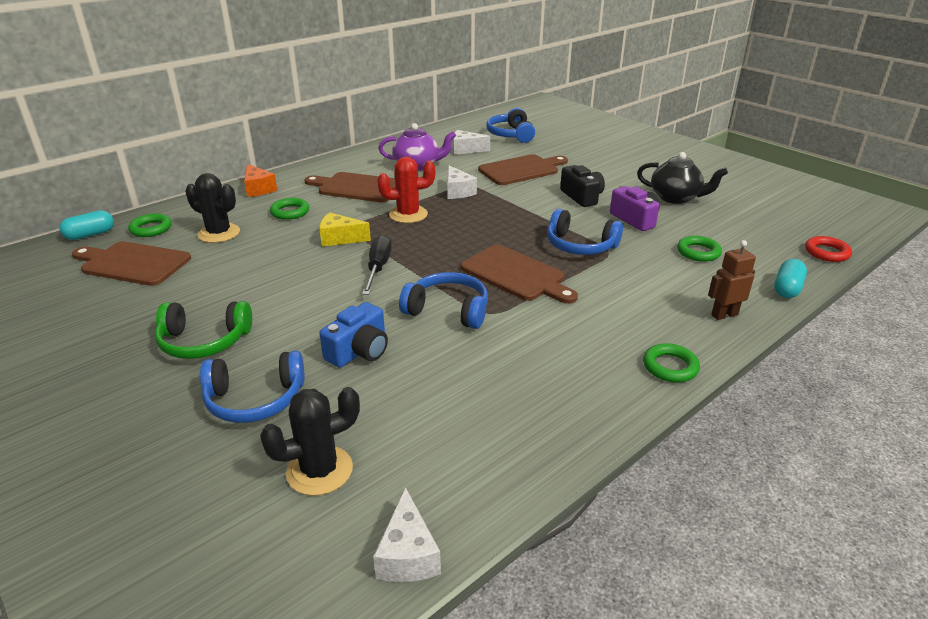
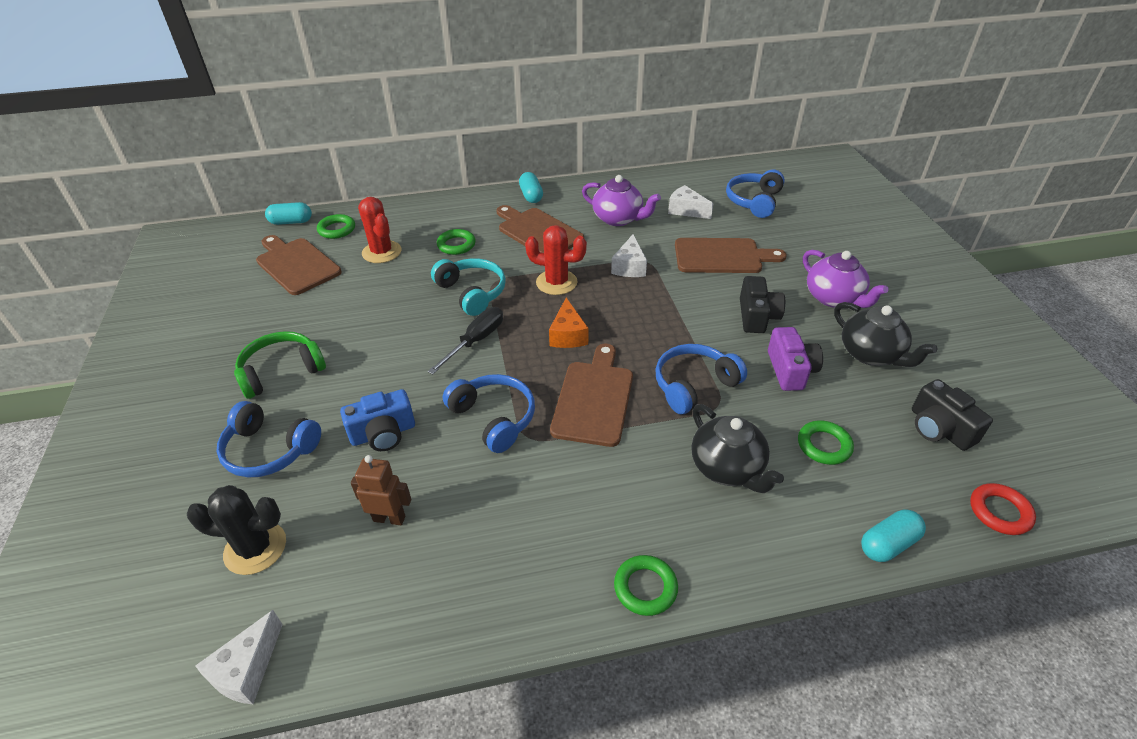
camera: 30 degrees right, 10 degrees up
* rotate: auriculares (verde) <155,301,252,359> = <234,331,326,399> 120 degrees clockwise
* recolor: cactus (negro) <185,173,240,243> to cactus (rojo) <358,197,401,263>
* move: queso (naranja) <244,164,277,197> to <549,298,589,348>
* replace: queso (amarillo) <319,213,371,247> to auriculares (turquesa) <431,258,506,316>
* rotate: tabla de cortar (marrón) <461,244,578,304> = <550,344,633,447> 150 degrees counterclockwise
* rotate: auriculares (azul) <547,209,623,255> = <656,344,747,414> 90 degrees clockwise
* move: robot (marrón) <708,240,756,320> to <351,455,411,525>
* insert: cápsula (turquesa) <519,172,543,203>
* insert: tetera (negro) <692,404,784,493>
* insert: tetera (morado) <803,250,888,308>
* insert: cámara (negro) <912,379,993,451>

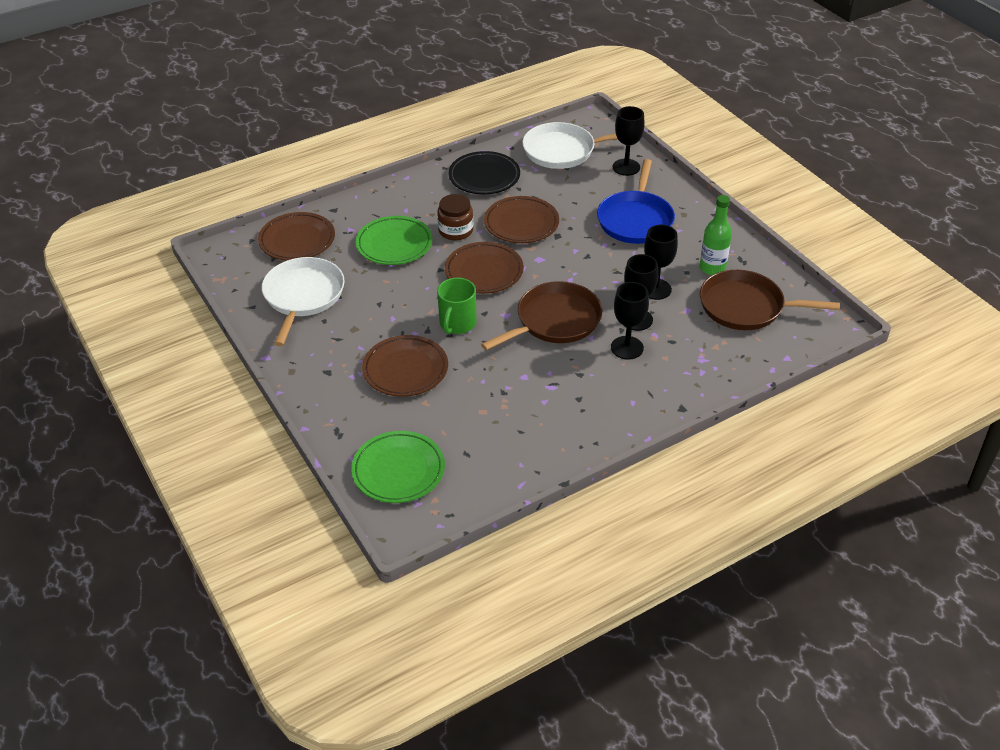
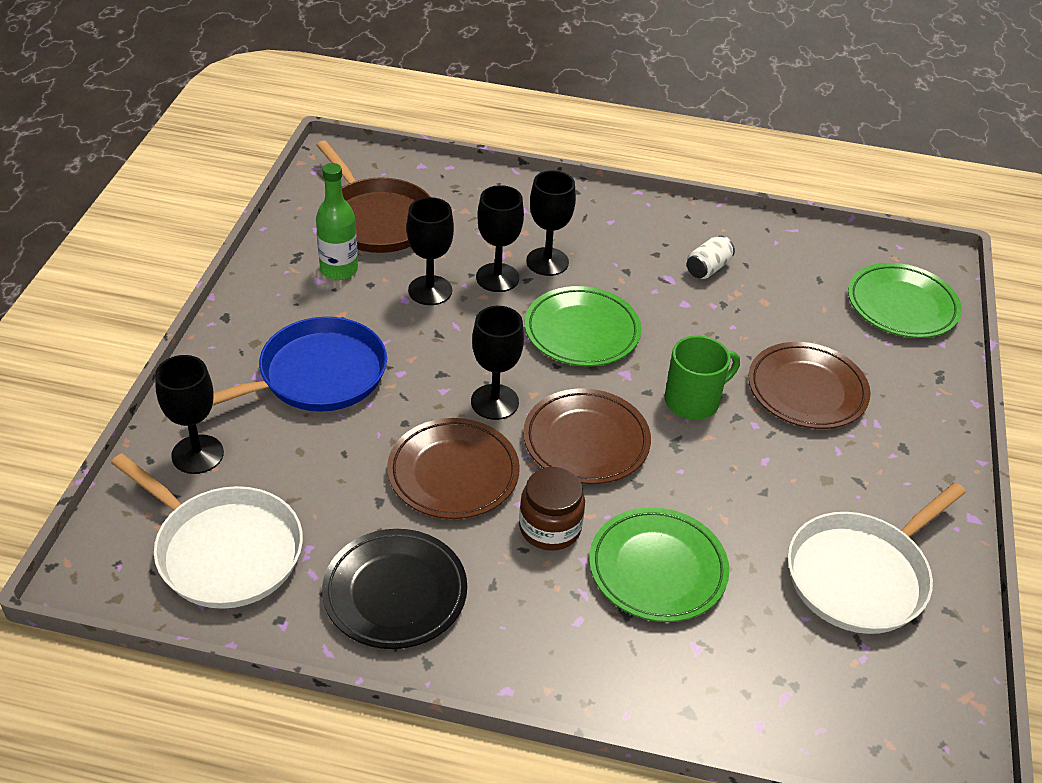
camera: 140 degrees left, 0 degrees up
* delete: plato (marrón) <258,212,335,261>
* replace: sartén (marrón) <481,281,602,351> to plato (verde) <525,286,641,367>
* insert: copa (negro) <471,306,524,420>
* insert: lata (blanco) <687,236,735,279>

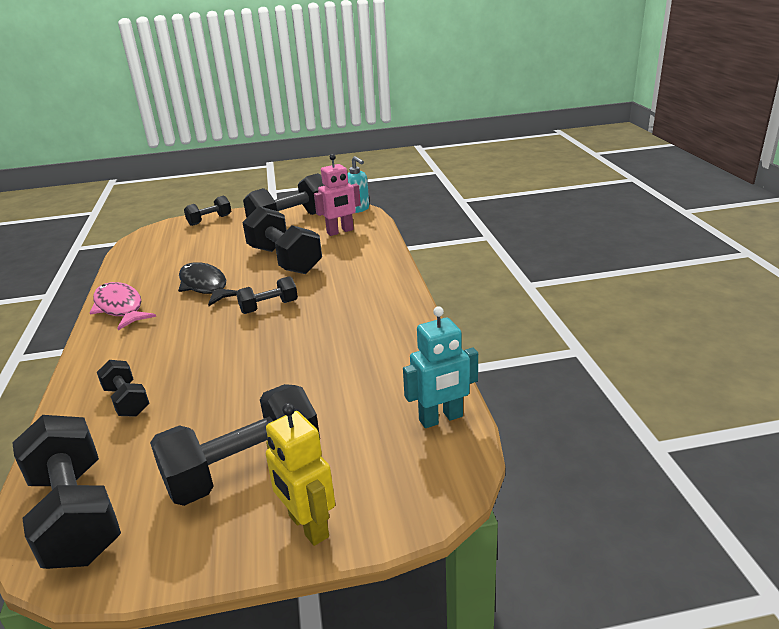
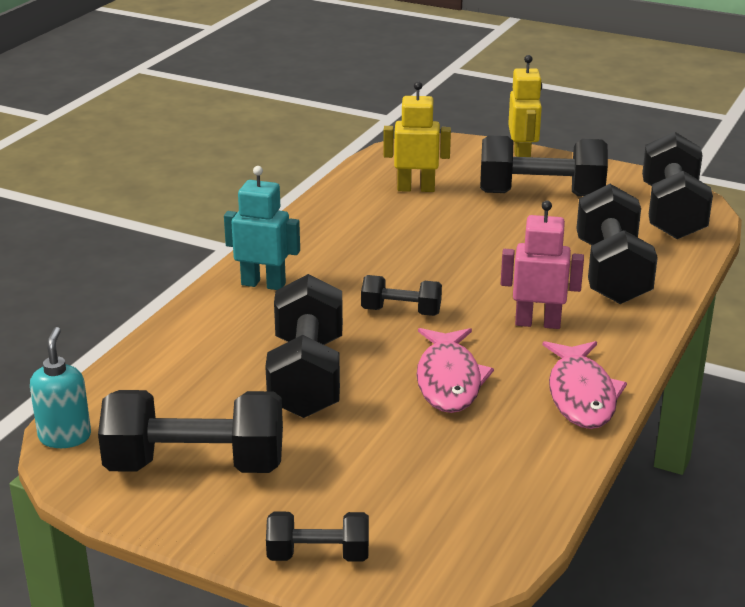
camera: 145 degrees left, 0 degrees up
* resize: mancuerna (negro) <97,360,149,417> = <576,184,658,304> x1.88
* recolor: pez (negro) <178,262,237,306> to pez (rosa) <416,328,494,413>
* move: robot (rosa) <314,154,361,236> to <501,201,584,329>
* move: robot (turquesa) <403,306,478,428> to <224,166,300,290>
* insert: robot (amarillo) <383,81,451,192>

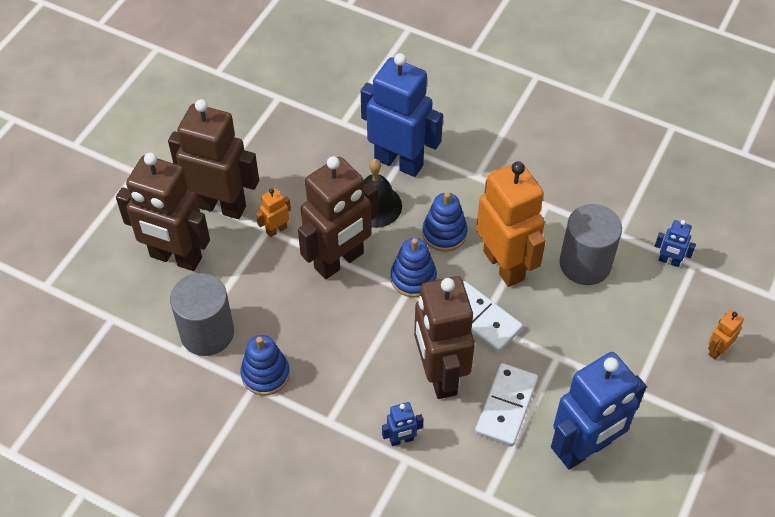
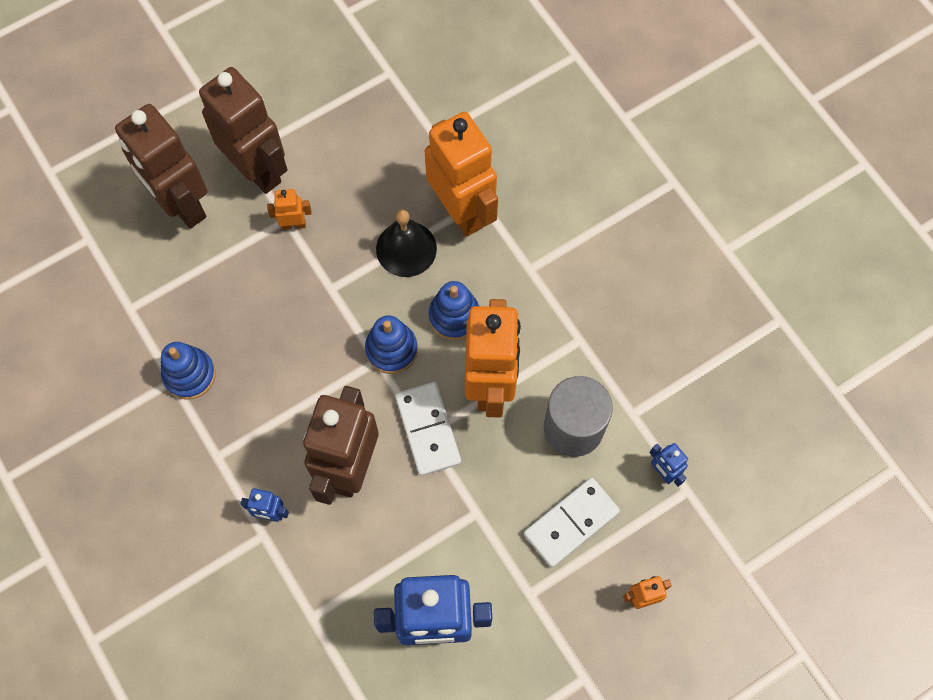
camera: 30 degrees right, 15 degrees up
* delete: cilindro (gris) <170,273,234,356>
* delete: robot (marrón) <298,156,379,279>
* recolor: robot (azul) <361,53,443,177> to robot (naranja) <425,112,498,237>
* move: ficha de dominó (blanco) <475,363,538,446> to <524,478,620,567>

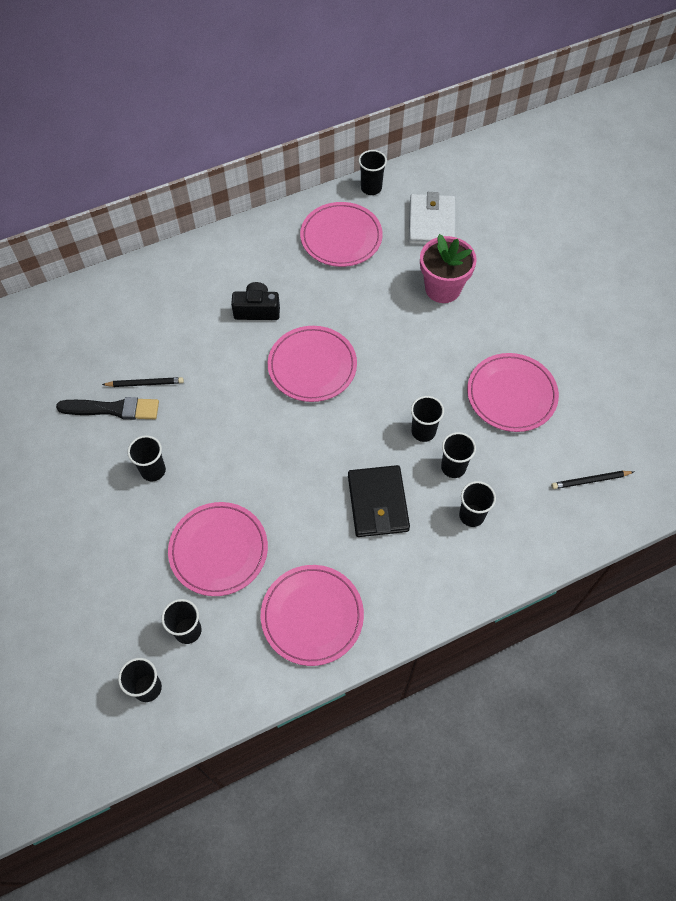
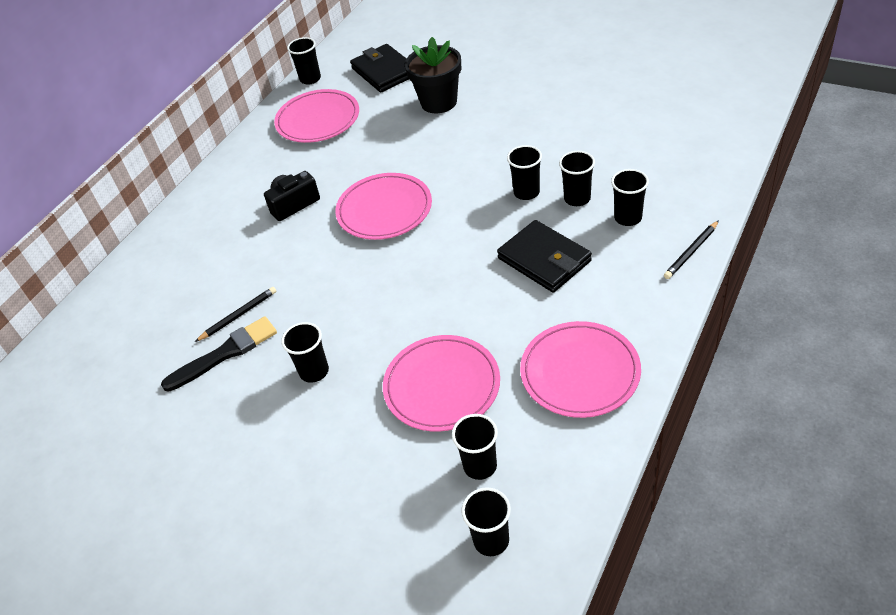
camera: 30 degrees left, 15 degrees down
* recolor: cartera (blanco) <409,192,455,245> to cartera (negro) <350,44,409,92>
* recolor: maceta (rosa) <420,234,477,303> to maceta (negro) <405,37,461,113>
* delete: plato (rosa) <467,353,559,432>
* move: lápiz (negro) <551,471,634,489> to <664,220,719,279>

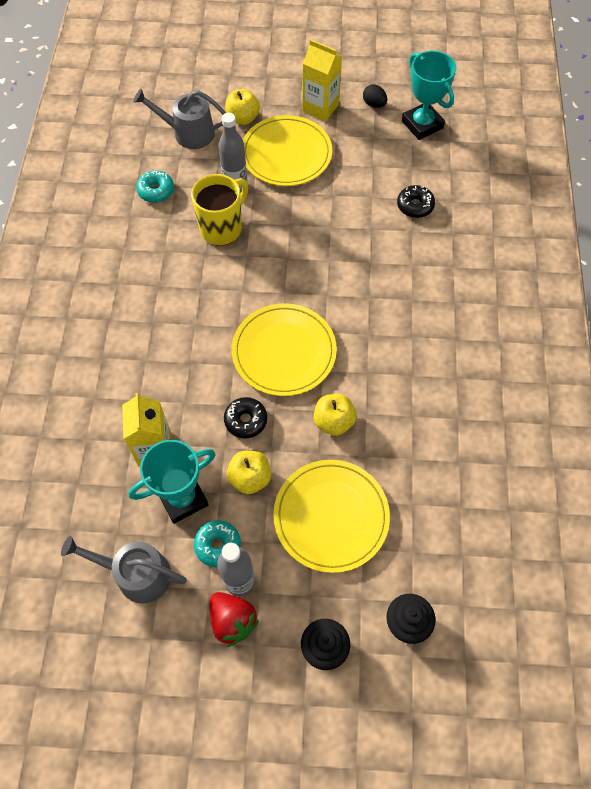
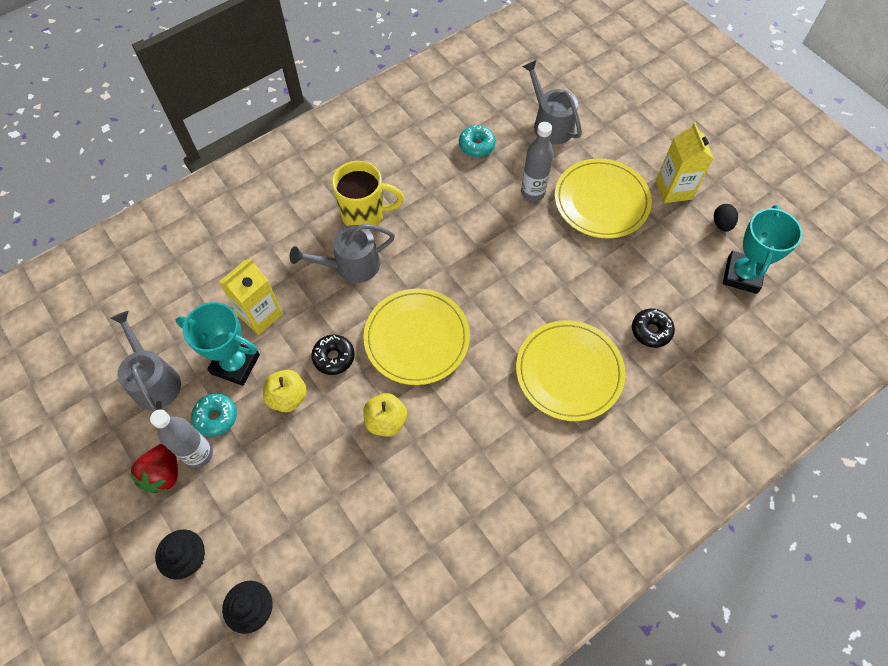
camera: 50 degrees right, 0 degrees up
* move: taza (amarillo) <191,174,248,246> to <332,161,404,230>
* delete: manzana (amarillo) <225,89,260,125>
* move: plato (amarillo) <273,460,390,573> to <516,320,625,421>
* insert: regadera (gris) <290,224,395,283>

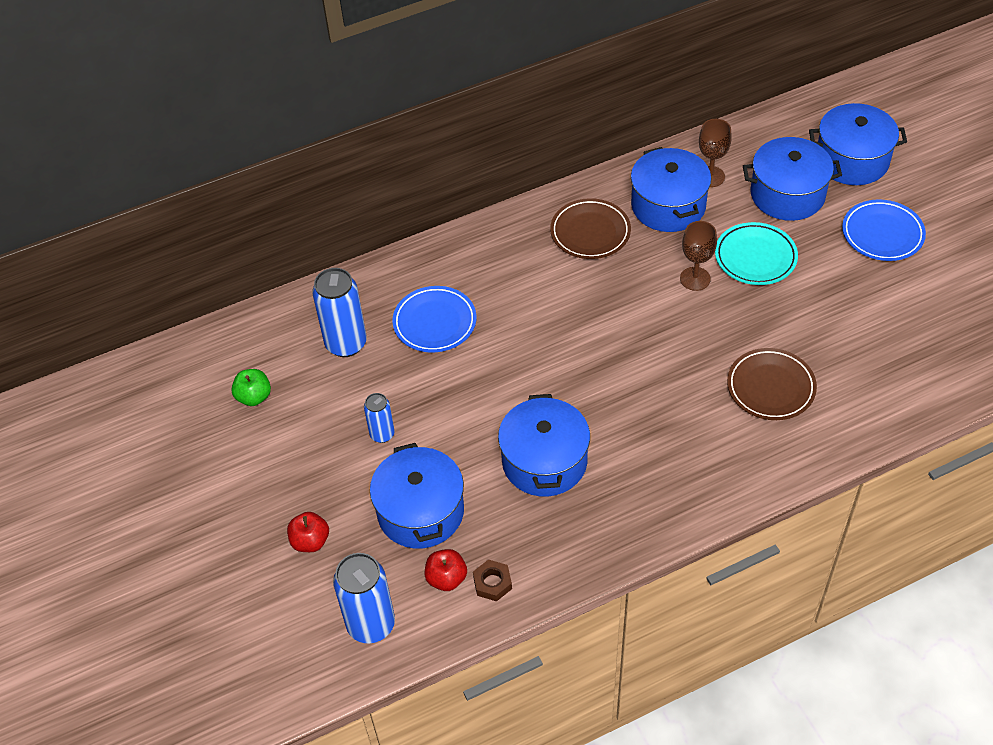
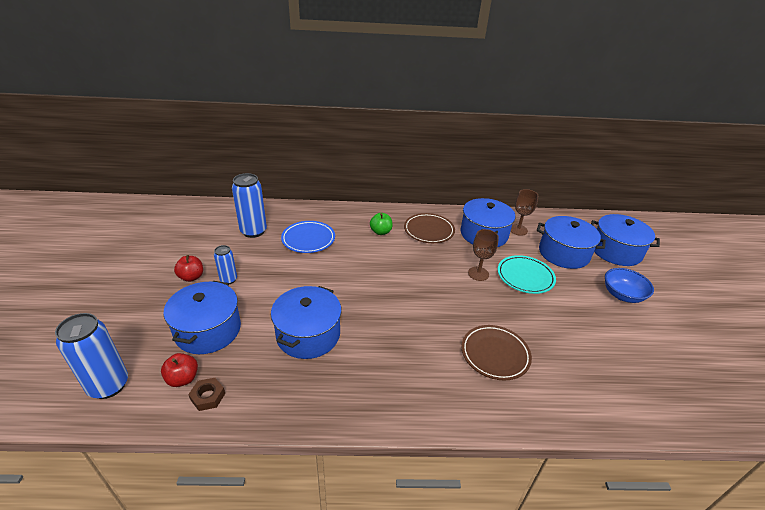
camera: 20 degrees right, 15 degrees down
* move: manzana (verde) <231,369,271,406> to <370,213,393,235>
* move: manzana (rojo) <287,512,329,552> to <174,255,203,282>
* replace: plato (azul) <842,200,926,261> to cuenco (azul) <605,268,654,303>

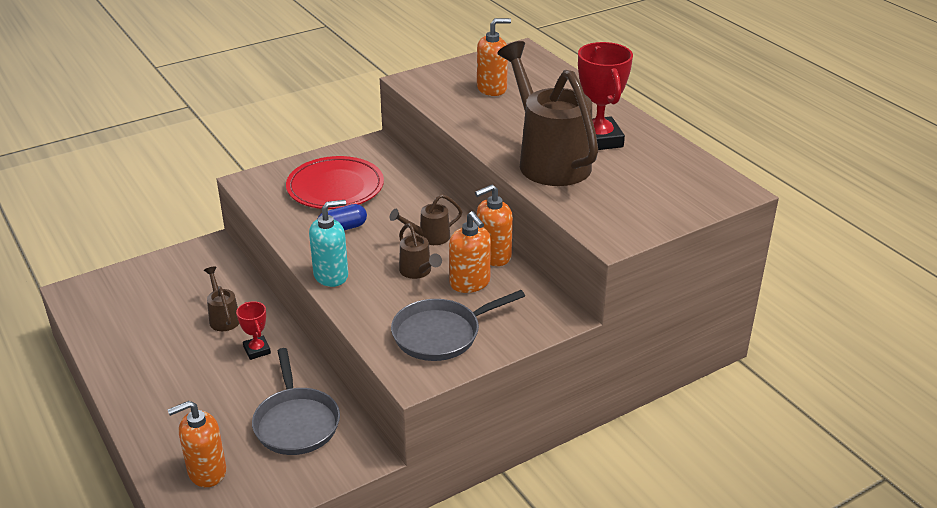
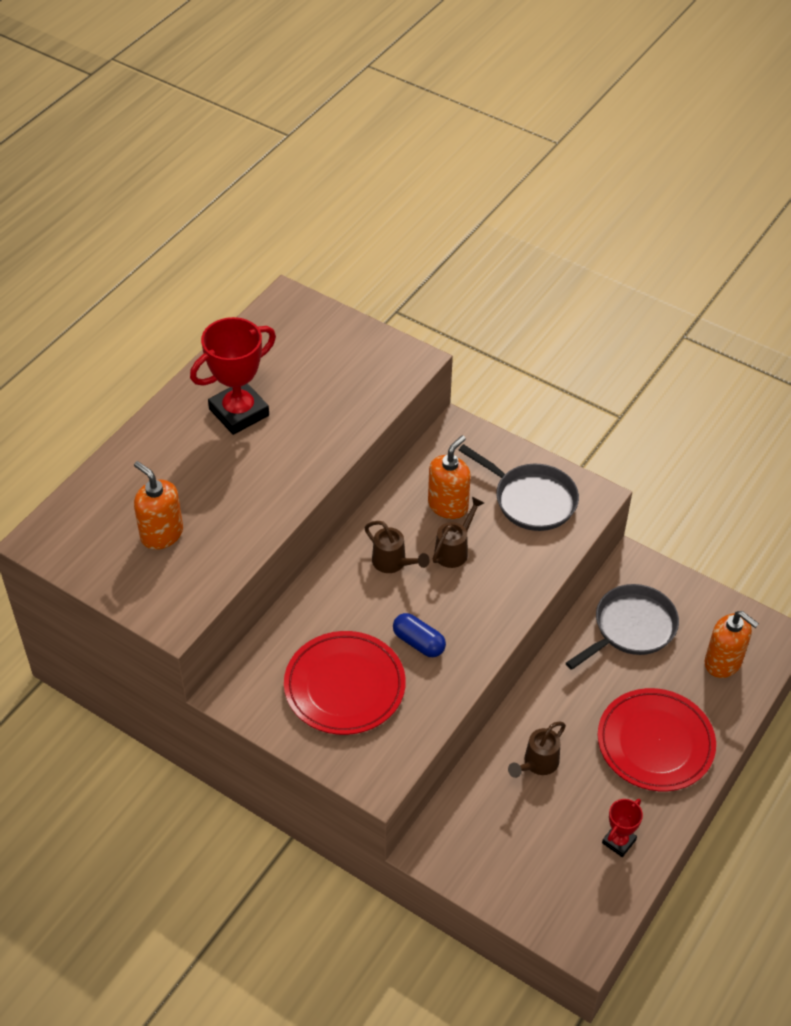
camera: 115 degrees left, 15 degrees up
* move: trofeo (rojo) <236,301,271,360> to <602,799,643,857>
* delete: dispensador de jabón (turquesa) <309,200,348,287>
* delete: dispensador de jabón (naranja) <475,184,513,266>
* delete: regadera (marrón) <497,41,599,186>
* insert: plato (rojo) <598,688,716,791>

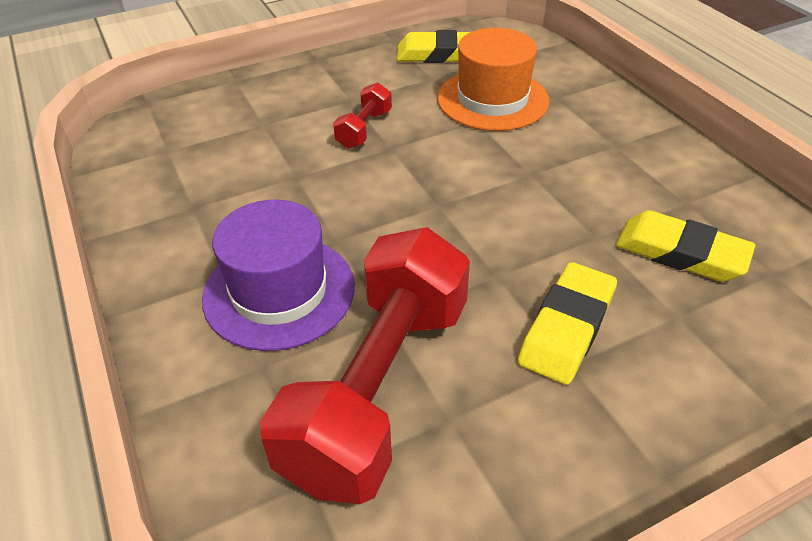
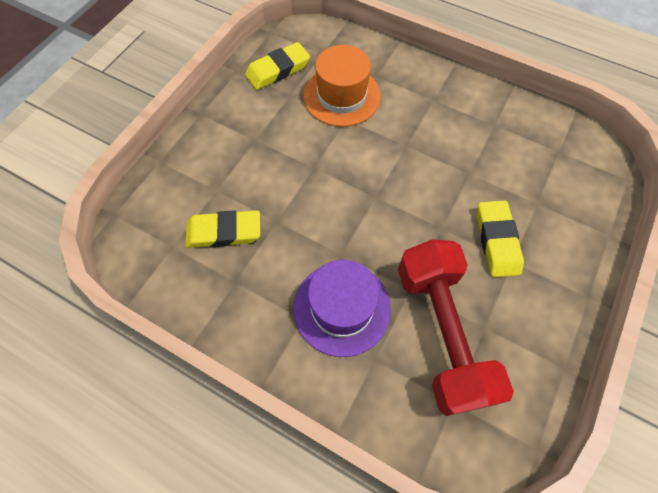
camera: 35 degrees left, 20 degrees up
* delete: mancuerna (rojo) <333,83,392,149>
* move: goma de borrar (amarillo) <616,210,756,282> to <185,210,260,248>

